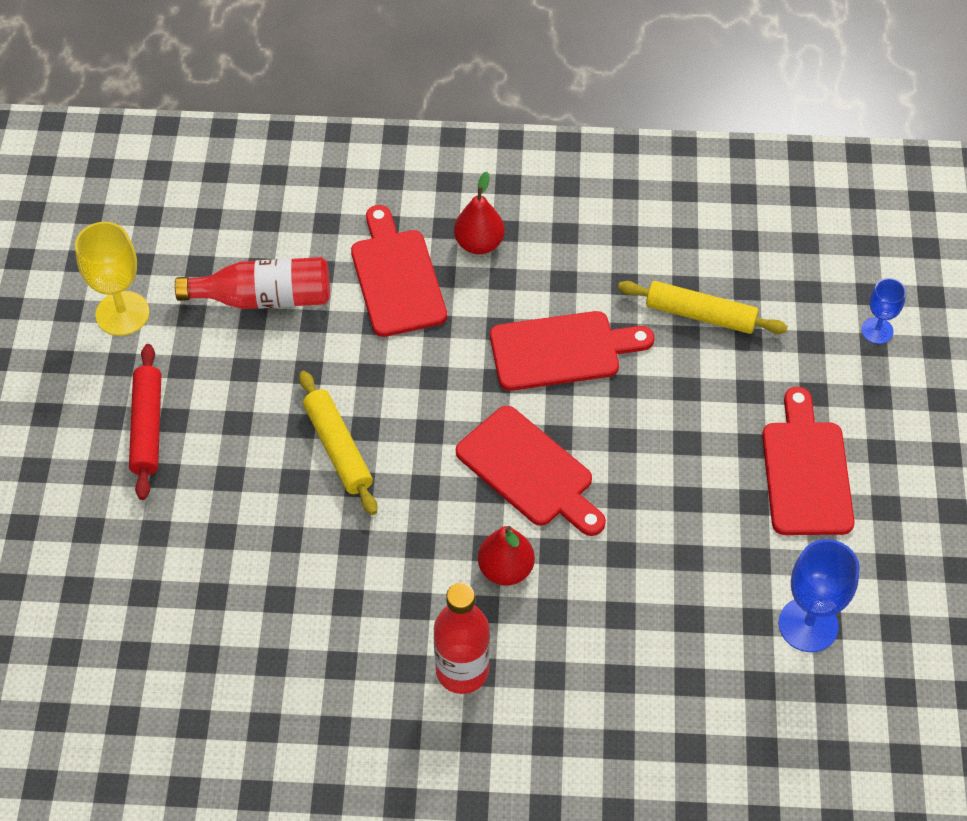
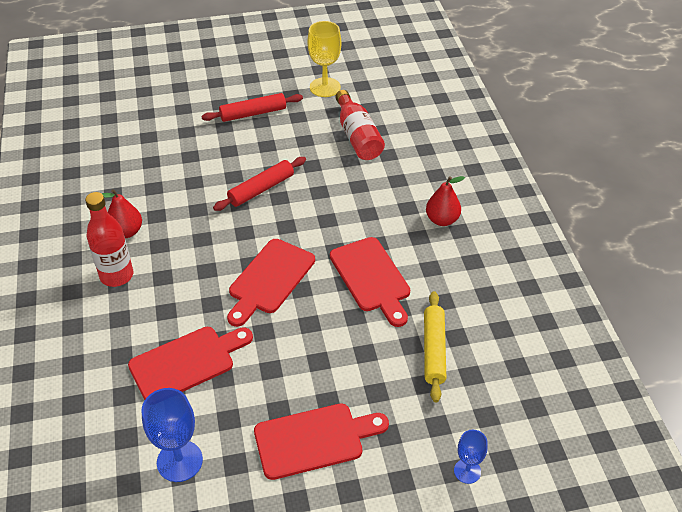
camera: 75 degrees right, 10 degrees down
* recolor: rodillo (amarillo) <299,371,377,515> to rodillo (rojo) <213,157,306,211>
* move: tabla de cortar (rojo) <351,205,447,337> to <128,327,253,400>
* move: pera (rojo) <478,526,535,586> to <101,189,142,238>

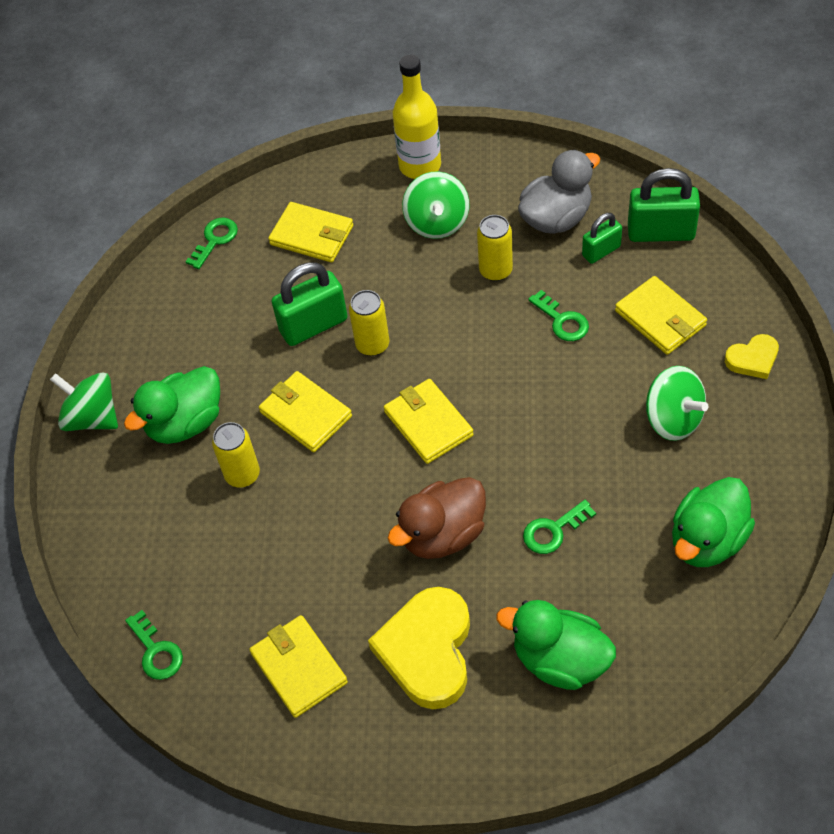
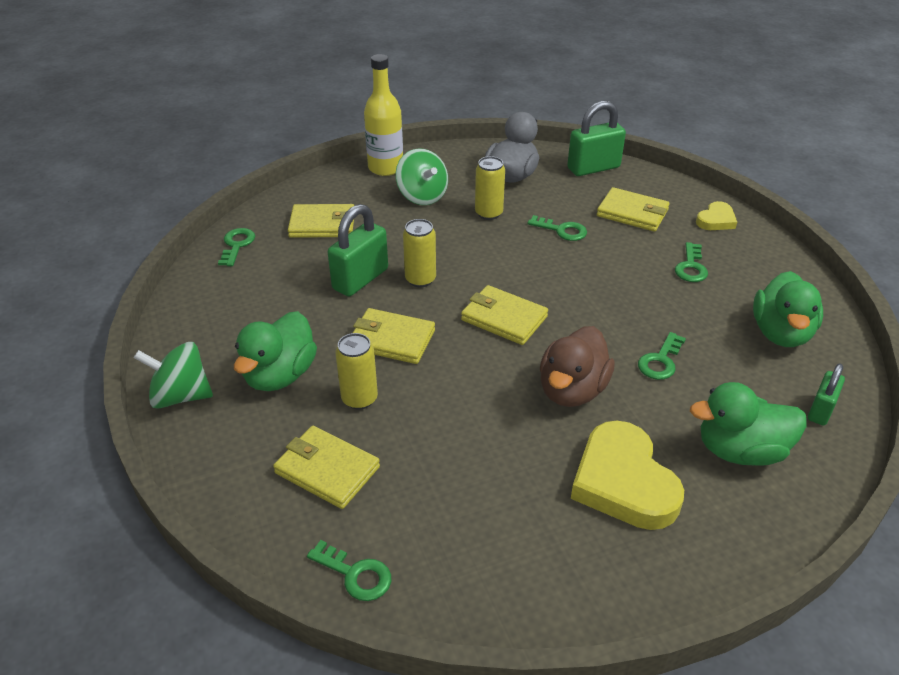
camera: 30 degrees left, 15 degrees down
* move: cartera (amarillo) <249,615,348,718> to <273,426,380,509>
* move: candado (verde) <582,213,622,264> to <808,363,845,426>
* replace: peonza (verde) <646,366,708,441> to llave (verde) <675,242,708,282>

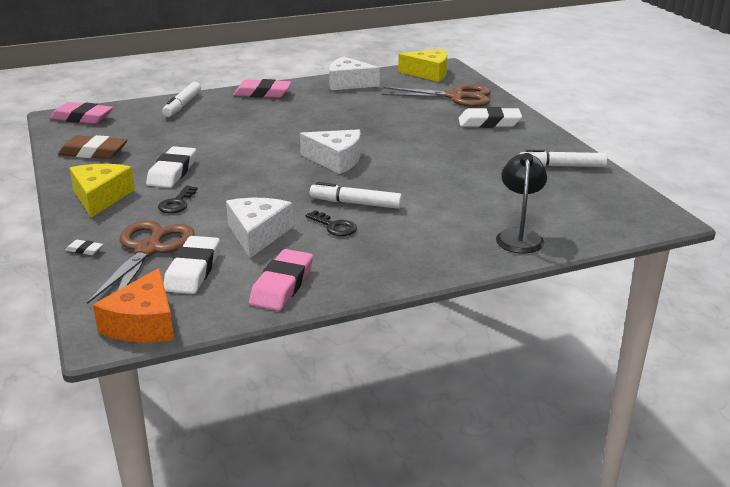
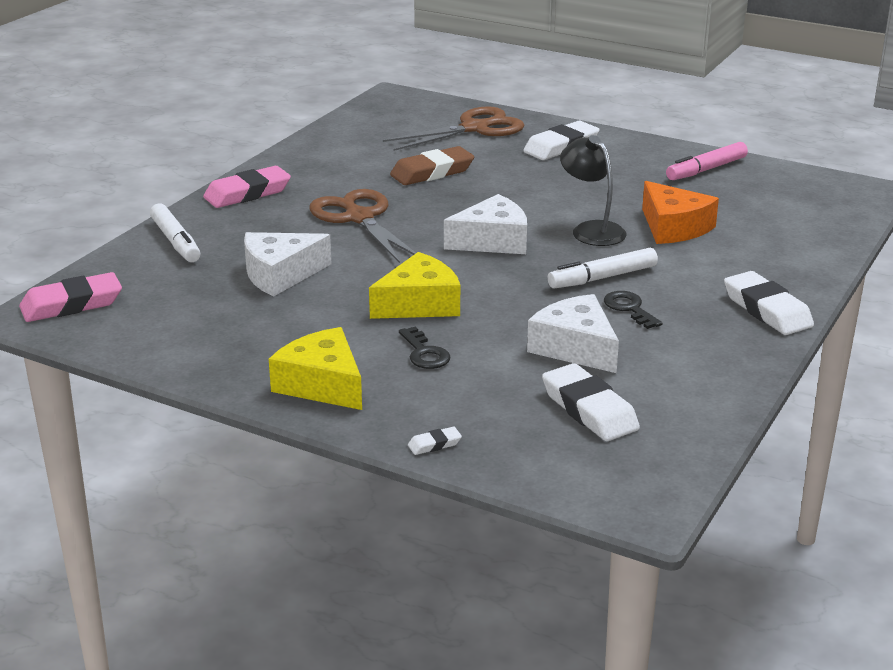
camera: 40 degrees left, 0 degrees up
* move: goma de borrar (marrón) <58,135,127,159> to <390,146,474,185>
* move: tijeras (marrón) <87,221,194,304> to <310,189,416,263>
* move: queso (naranja) <93,268,174,343> to <642,181,719,244>
* move: goma de borrar (blanco) <146,146,196,188> to <724,271,814,335>
* delete: goma de borrar (rosa) <249,249,313,311>
* rotate: llave (negro) <305,210,357,236> = <604,291,663,329> 120 degrees counterclockwise
* move: queso (blanco) <329,56,380,90> to <244,232,332,296>
* move: queso (amarillo) <398,49,447,82> to <369,252,460,319>
* move: lámpara (negro) <496,153,547,253> to <560,135,627,246>
* recolor: rotulador (blanco) <520,149,607,167> to rotulador (rosa) <666,142,748,180>

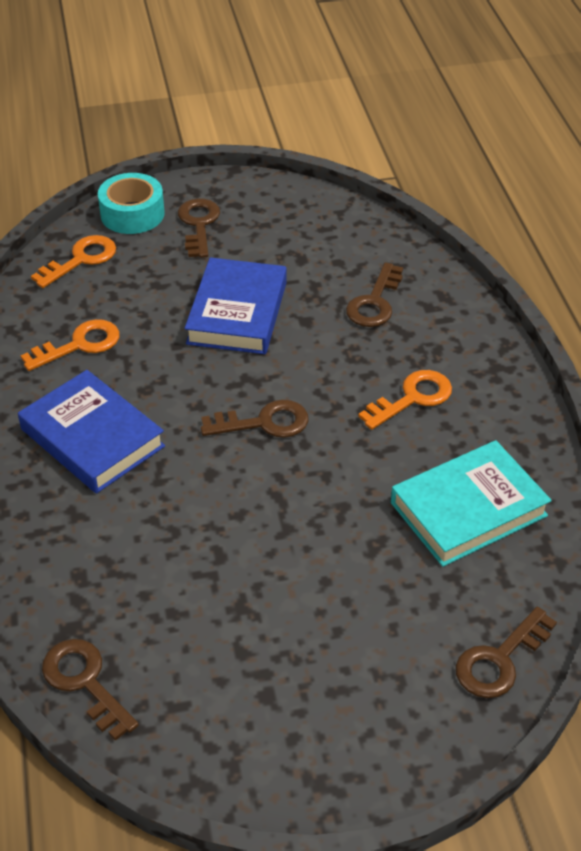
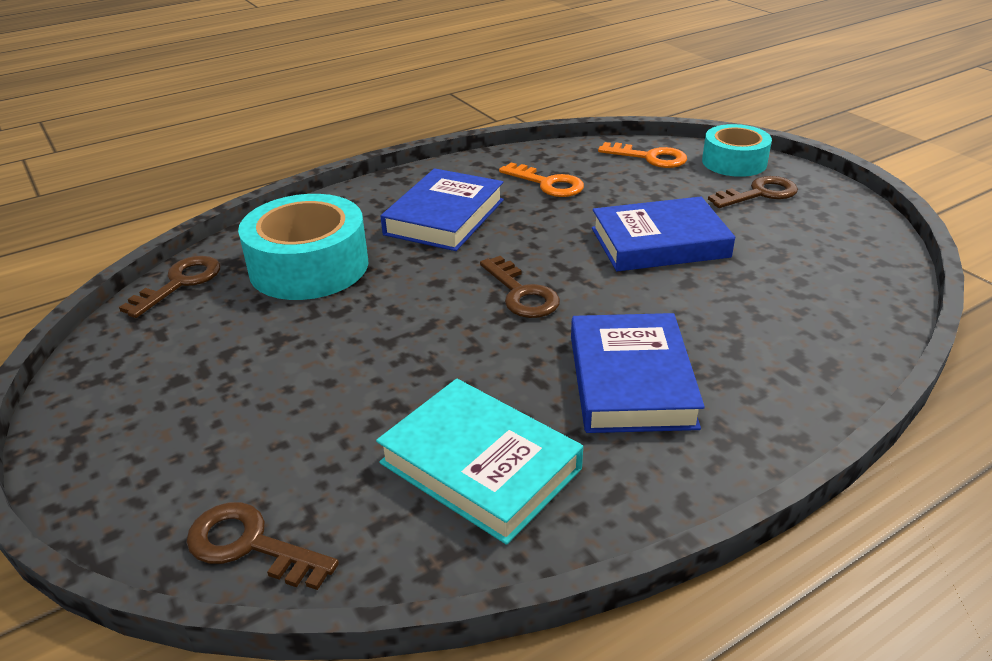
camera: 70 degrees right, 10 degrees down
* delete: llave (marrón) <346,262,403,327>
* replace: llave (naranja) <358,370,452,430> to libro (azul) <571,313,705,433>
* insert: cinta adhesiva (turquesa) <238,194,368,300>

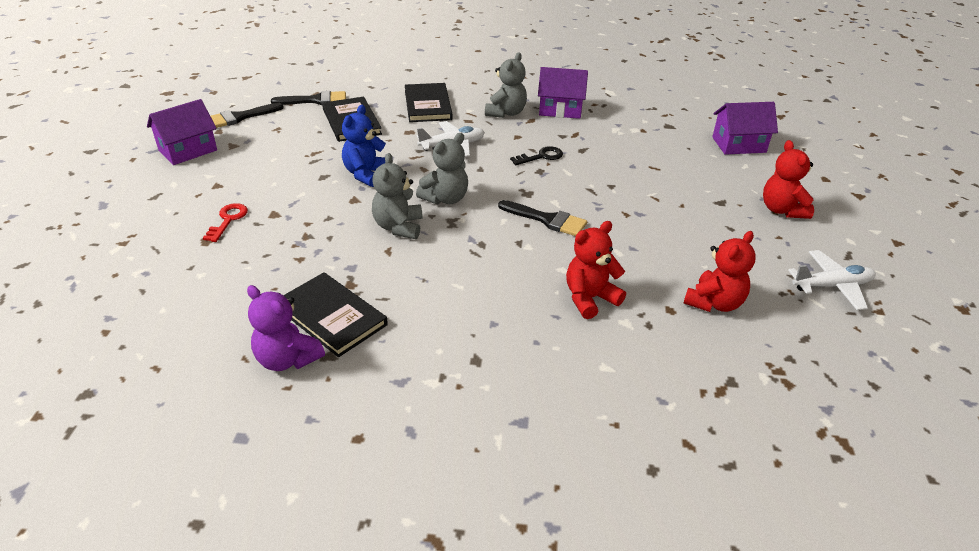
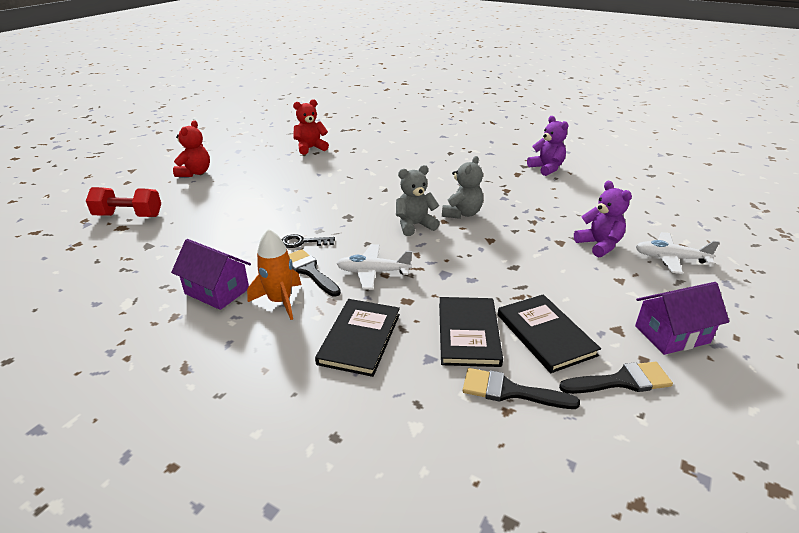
camera: 155 degrees left, 5 degrees down
* replace: llave (rojo) <203,203,248,242> to osito (morado) <574,181,632,257>
* move: libro (negro) <283,272,388,357> to <498,294,601,373>
* delete: osito (azul) <342,105,386,187>
* replace: osito (gris) <485,52,527,118> to cohete (naranja) <247,229,301,320>
* move: pincel (negro) <498,200,587,236> to <288,249,341,297>
* delete: osito (rojo) <566,221,626,319>
* replace: casa (morado) <712,102,778,155> to mancuerna (rojo) <86,187,161,217>
* move: avión (blanco) <788,250,876,310> to <636,232,720,274>

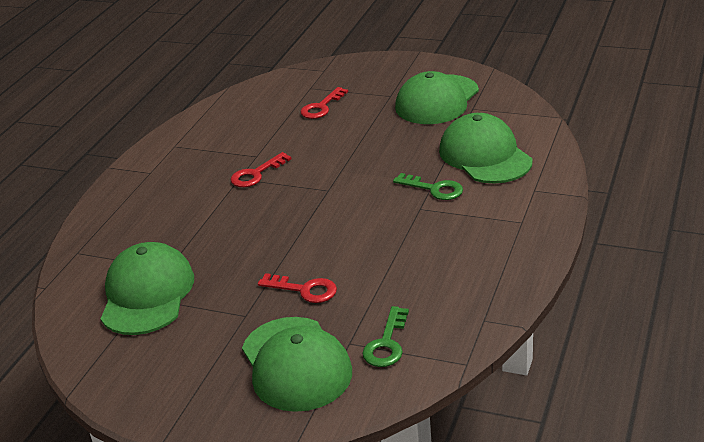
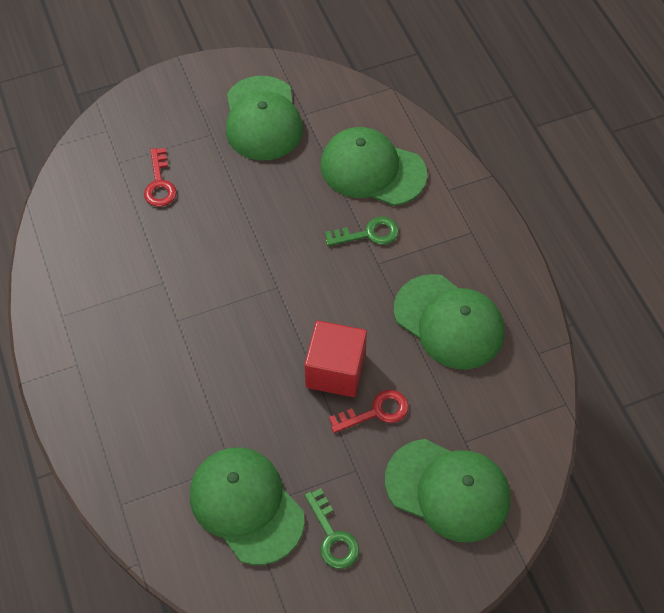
camera: 45 degrees left, 25 degrees up
* delete: llave (rojo) <230,152,292,187>
* move: llave (verde) <362,306,409,367> to <305,488,359,569>
* insert: cubo (rojo) <304,321,367,397>
* insert: gorra (verde) <394,274,504,369>

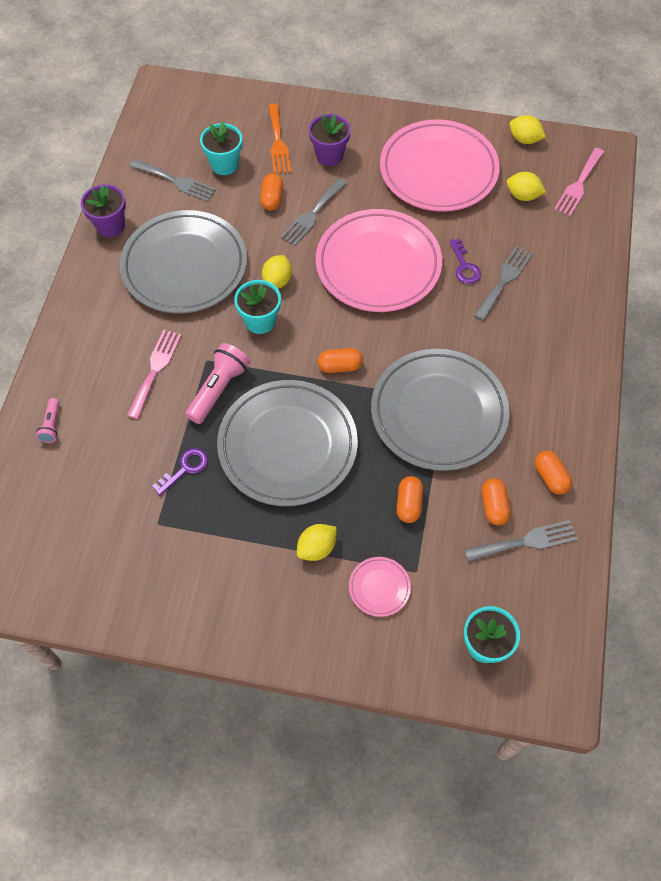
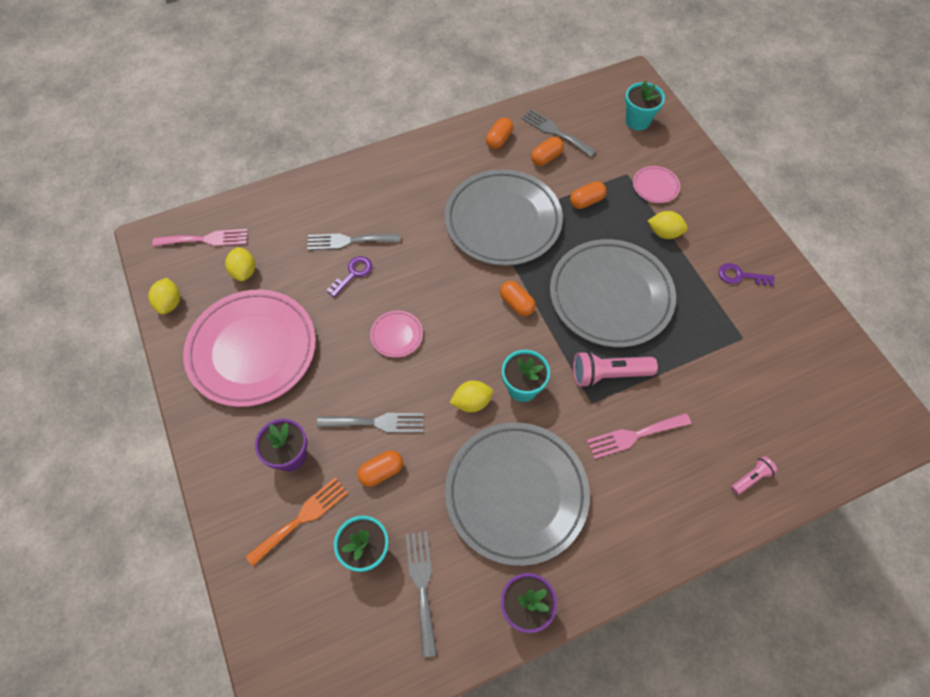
camera: 125 degrees left, 0 degrees up
* move: llave (morado) <152,448,208,496> to <718,263,775,286>
* resize: plato (rosa) <316,209,442,312> = <370,311,423,358> x0.41

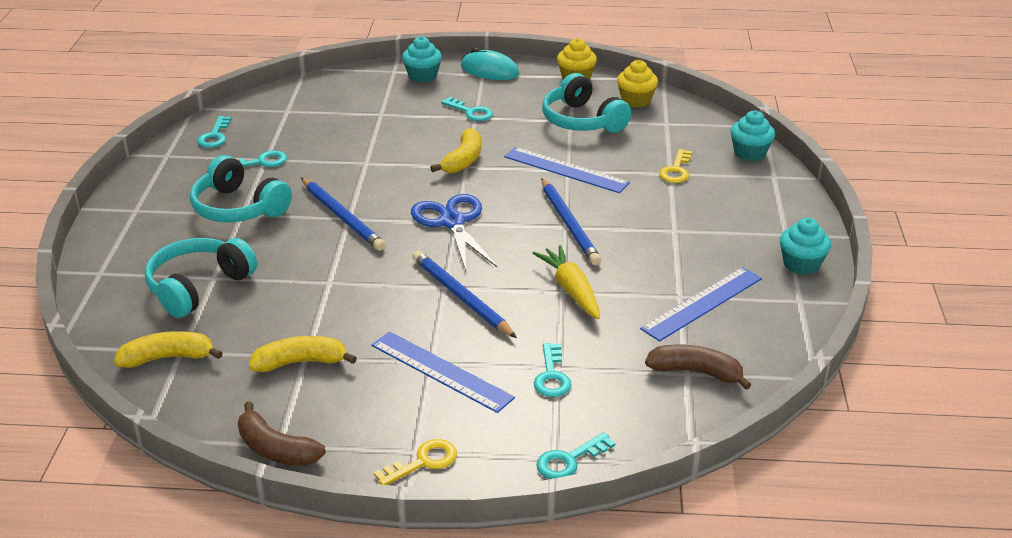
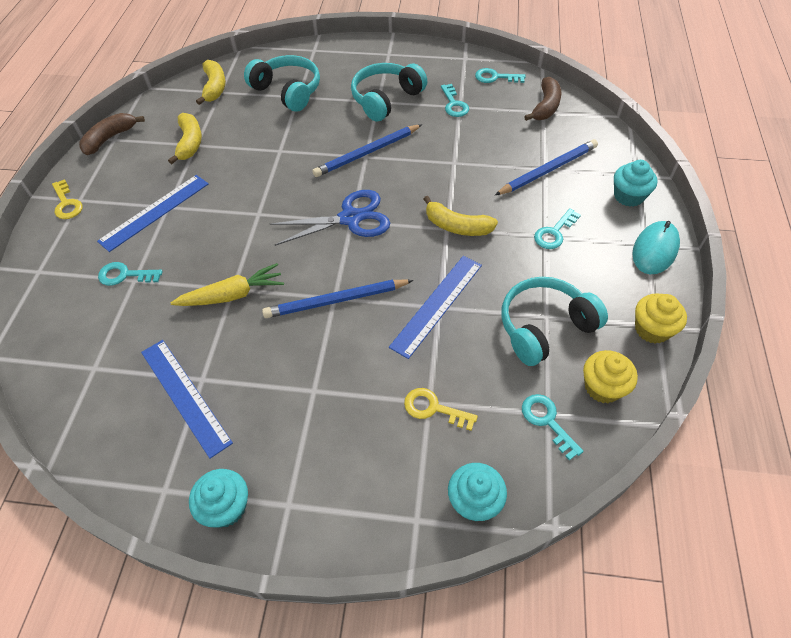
camera: 95 degrees right, 20 degrees up
* move: lápiz (azul) <412,251,517,338> to <495,139,598,195>
* move: llave (turquesa) <536,432,615,479> to <522,394,584,460>
* move: plátano (marrón) <645,344,751,389> to <524,77,562,121>

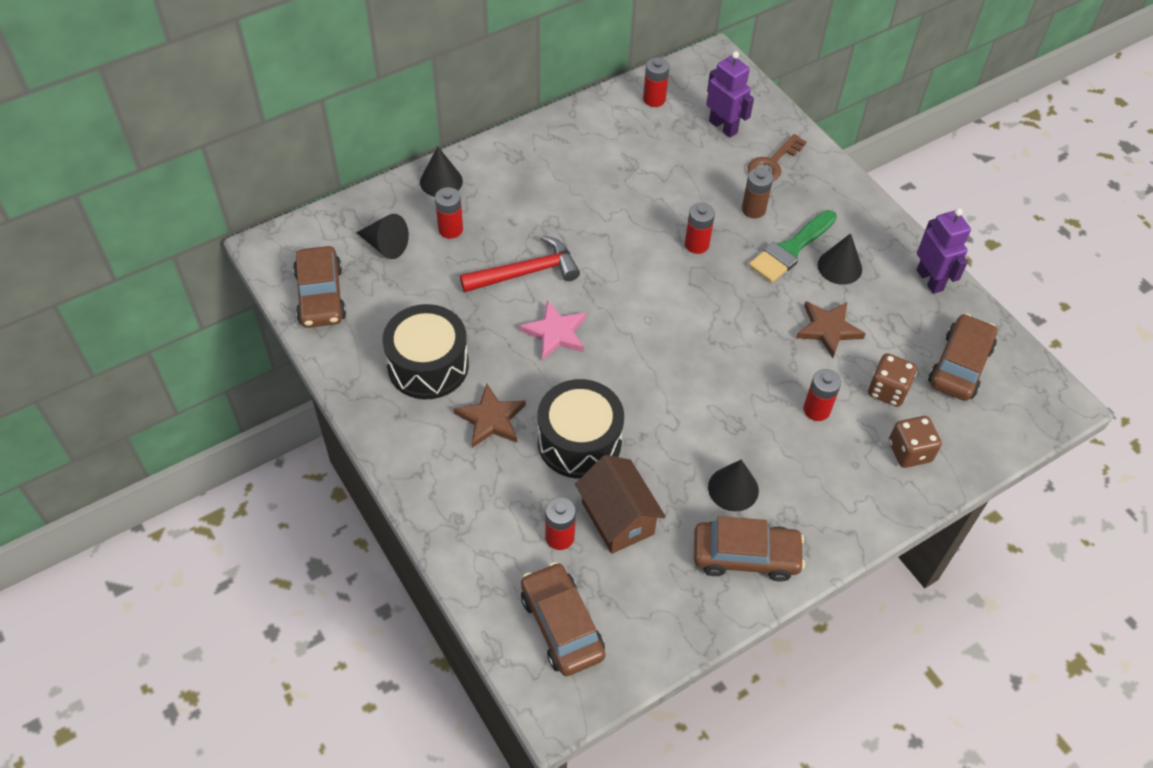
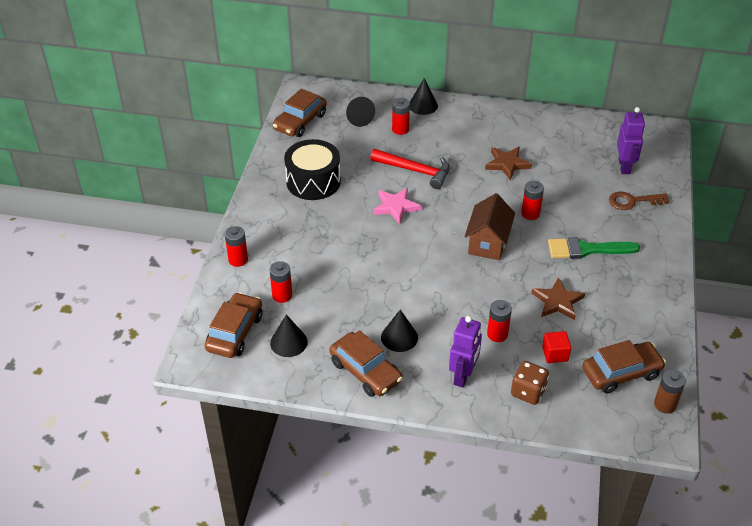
camera: 45 degrees right, 10 degrees down
* move: estrella (marrón) <454,384,526,448> to <485,147,532,180>
* delete: tambor (negro) <538,379,624,479>
* move: casa (marrón) <575,455,666,554> to <465,193,515,260>
* move: pila (rojo) <643,58,669,107> to <225,226,248,267>
* move: pila (marrón) <742,168,773,219> to <654,370,686,414>
* move: cono (negro) <818,233,862,285> to <270,314,308,357>
* replace: dado (marrón) <868,353,917,407> to cubo (rojo) <542,331,571,363>
* move: robot (morado) <916,208,971,294> to <449,316,482,388>

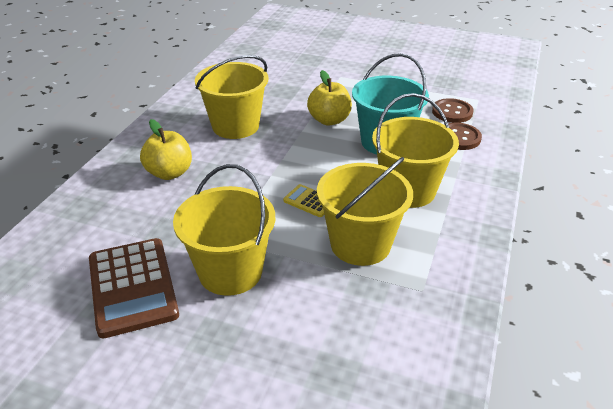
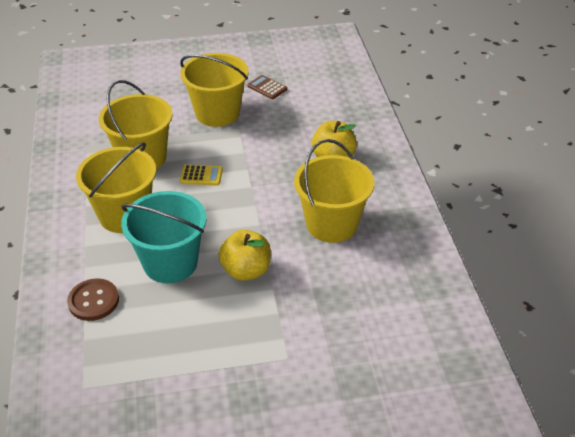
camera: 150 degrees right, 5 degrees up
* resize: calculadora (marrón) <89,238,179,338> = <247,75,287,99> x0.48
* delete: botón (marrón) <432,98,473,123>

